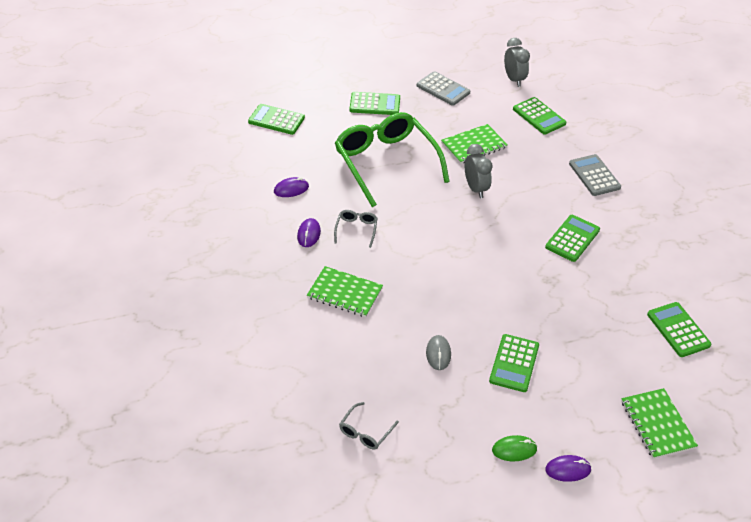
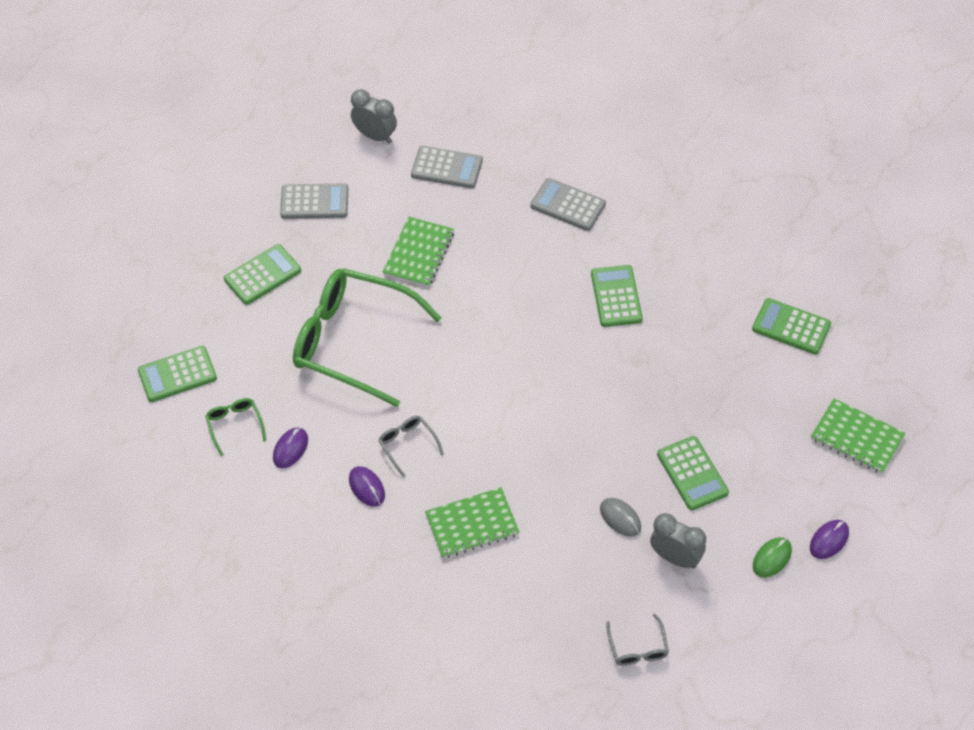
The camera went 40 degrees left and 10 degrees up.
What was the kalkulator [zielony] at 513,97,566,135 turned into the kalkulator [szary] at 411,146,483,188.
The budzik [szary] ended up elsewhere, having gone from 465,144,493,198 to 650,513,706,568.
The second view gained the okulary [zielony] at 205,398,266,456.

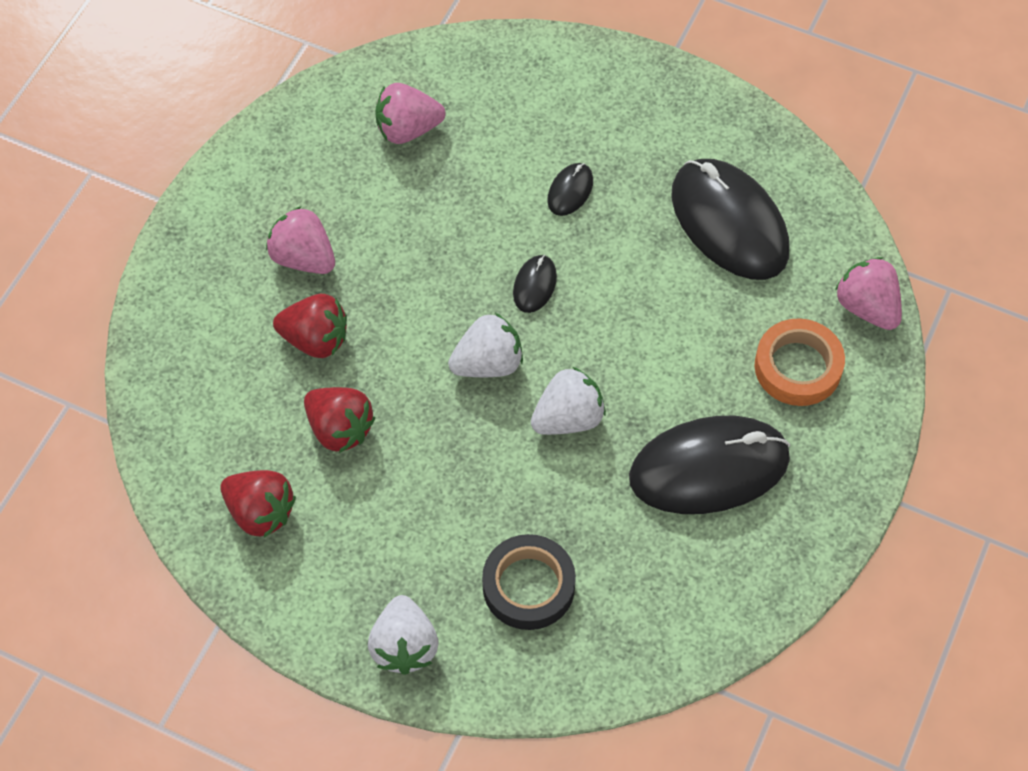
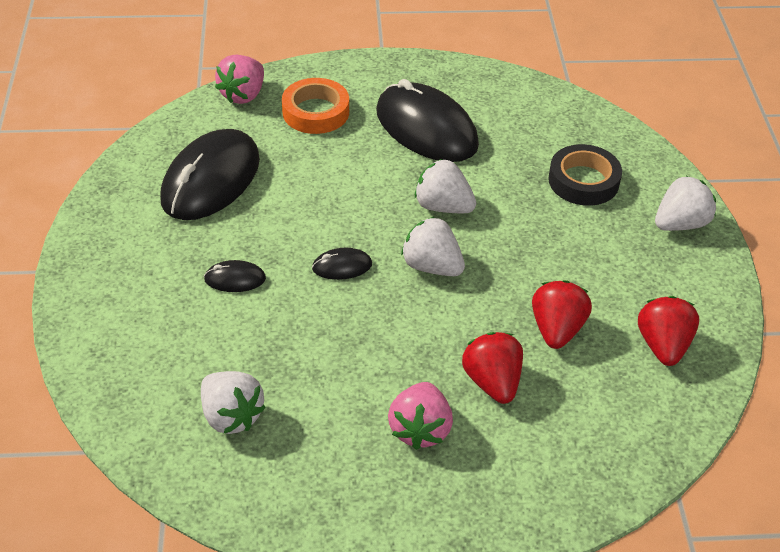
The camera went 120 degrees left and 15 degrees down.
What was the truskawka [różowy] at 376,83,446,144 turned into the truskawka [biały] at 201,371,266,434.

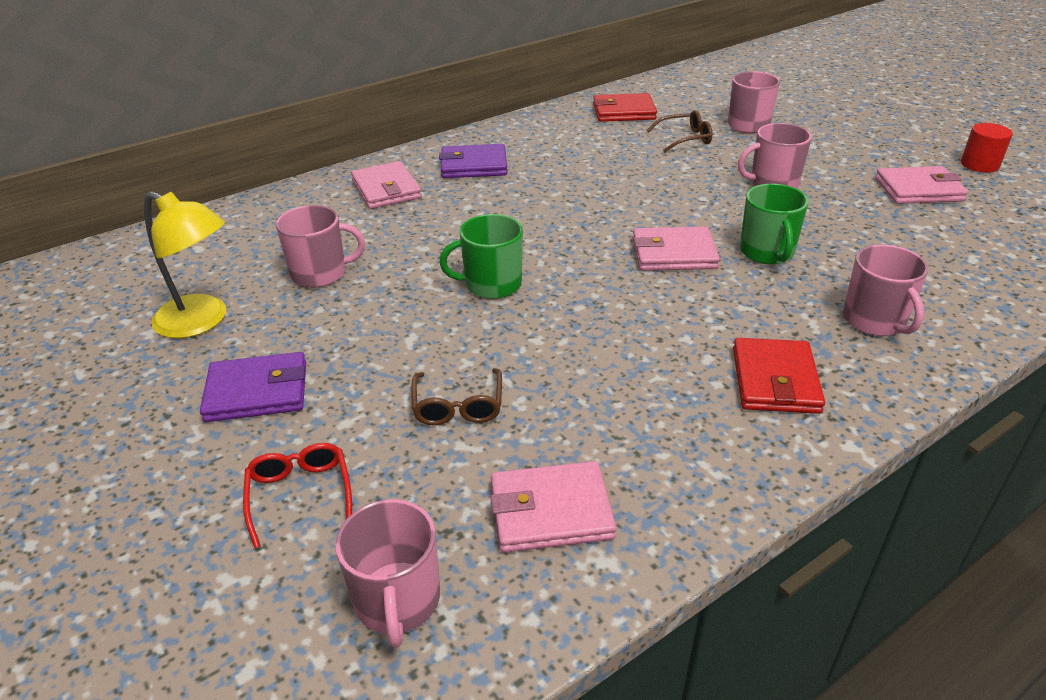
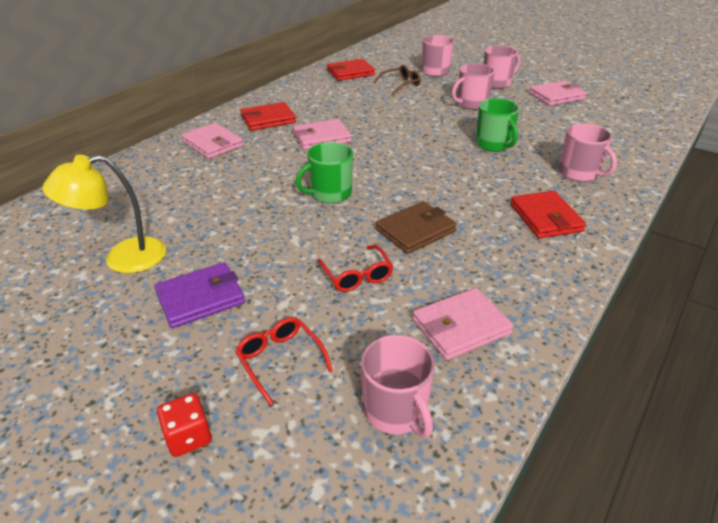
The camera went 20 degrees left and 0 degrees up.
The second view lost the walec [czerwony] at 961,123,1013,173.
What was the portfel [fioletowy] at 439,144,507,178 turned into the portfel [czerwony] at 240,102,296,131.
The lampka [żółty] at 144,191,226,339 ended up facing another way, 150 degrees clockwise from before.
The kubek [różowy] ended up elsewhere, having gone from 276,205,365,288 to 484,46,520,89.
The portfel [różowy] ended up elsewhere, having gone from 633,227,720,271 to 293,119,352,150.
What was the okulary [brązowy] at 411,368,502,425 turned into the okulary [czerwony] at 317,245,393,292.
The second view gained the portfel [brązowy] at 376,201,457,254.
The second view gained the kostka do gry [czerwony] at 157,393,212,457.

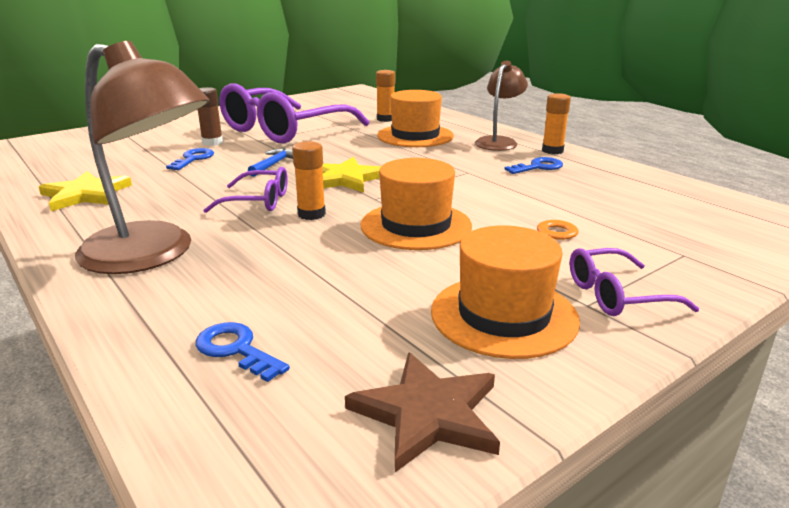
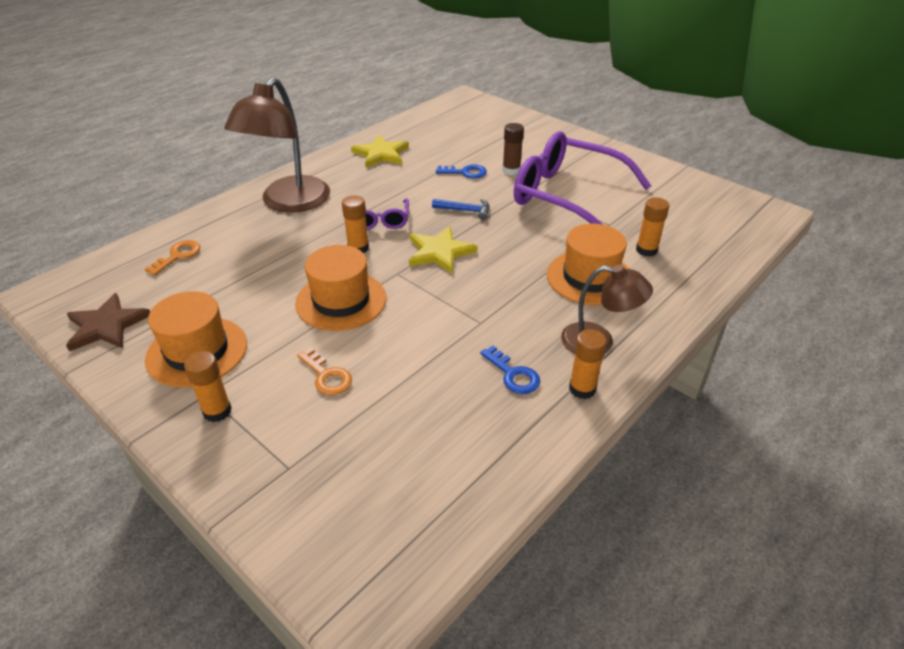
The camera went 80 degrees right and 15 degrees up.
Where the okulary [fioletowy] stood at 570,248,699,316, the klej w sztyfcie [pomarańczowy] came to stand at 184,351,232,422.
What was the klucz [niebieski] at 195,322,290,382 turned into the klucz [pomarańczowy] at 145,240,200,275.

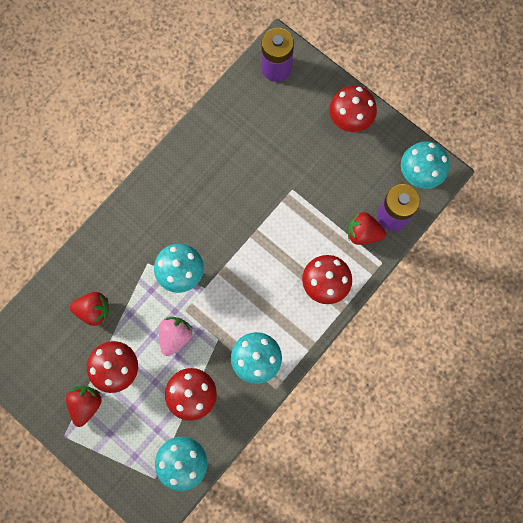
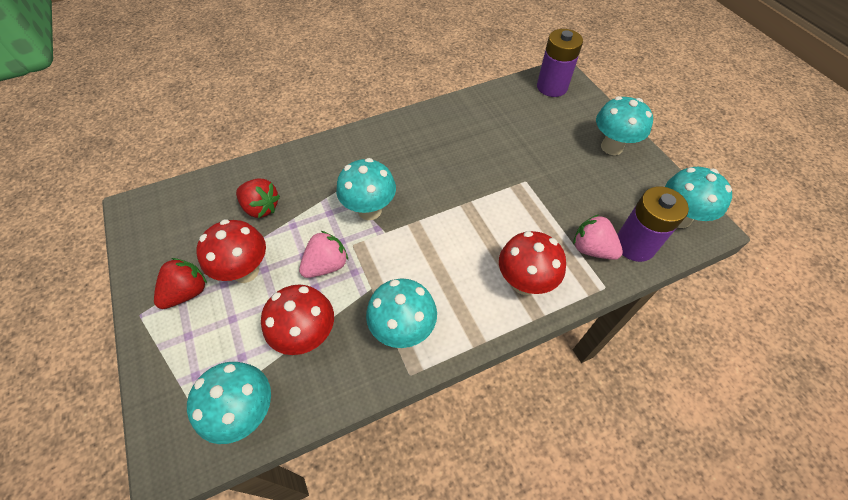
The camera went 25 degrees right and 20 degrees down.
What was the grzyb [czerwony] at 329,86,377,132 turned into the grzyb [turkusowy] at 596,96,653,155.
What was the truskawka [czerwony] at 348,212,386,245 turned into the truskawka [różowy] at 573,215,623,260.

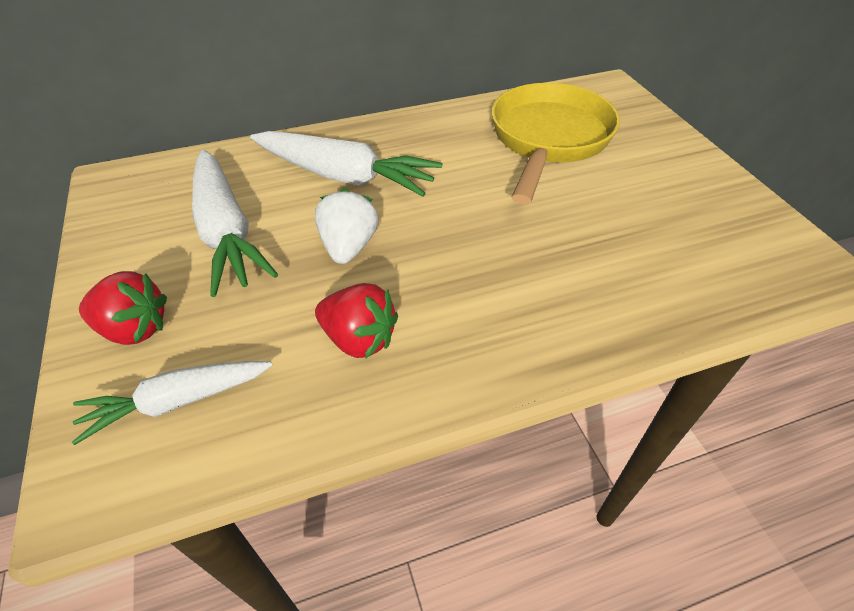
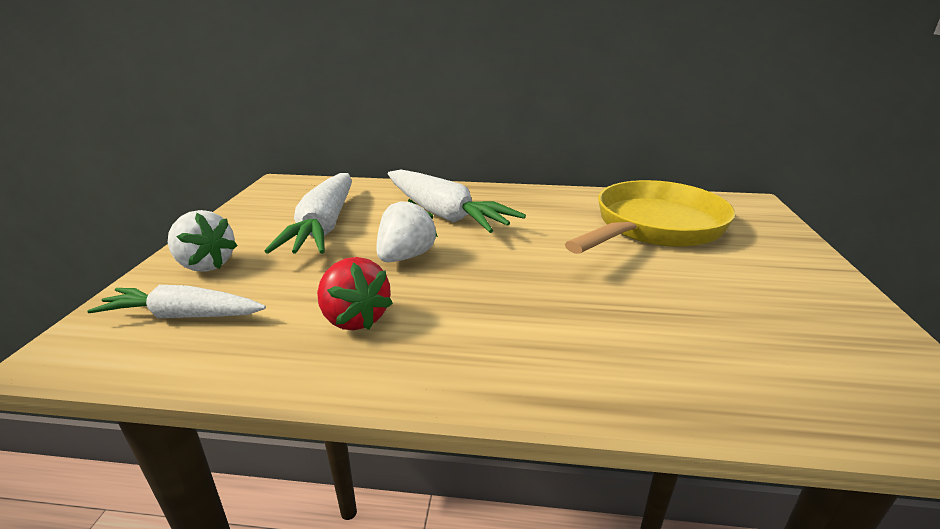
The camera went 25 degrees right and 20 degrees down.
What was the truskawka [czerwony] at 79,271,167,345 turned into the truskawka [biały] at 168,210,238,272.

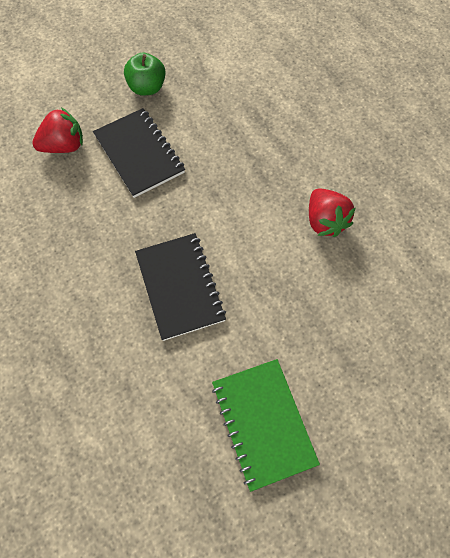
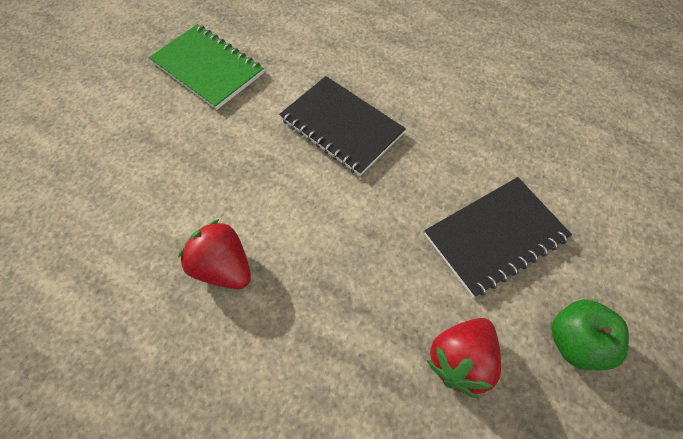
The camera went 150 degrees right and 5 degrees down.
The truskawka [czerwony] ended up elsewhere, having gone from 32,107,83,153 to 426,318,501,399.
The zeszyt [czarny] at 93,108,185,198 ended up facing another way, 60 degrees counterclockwise from before.

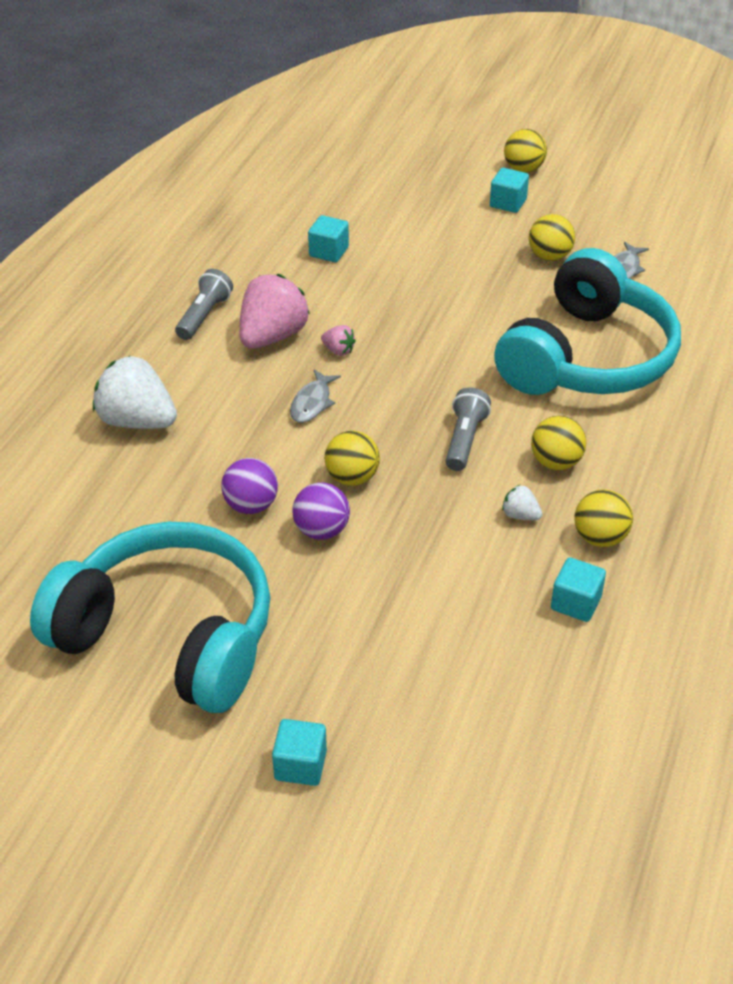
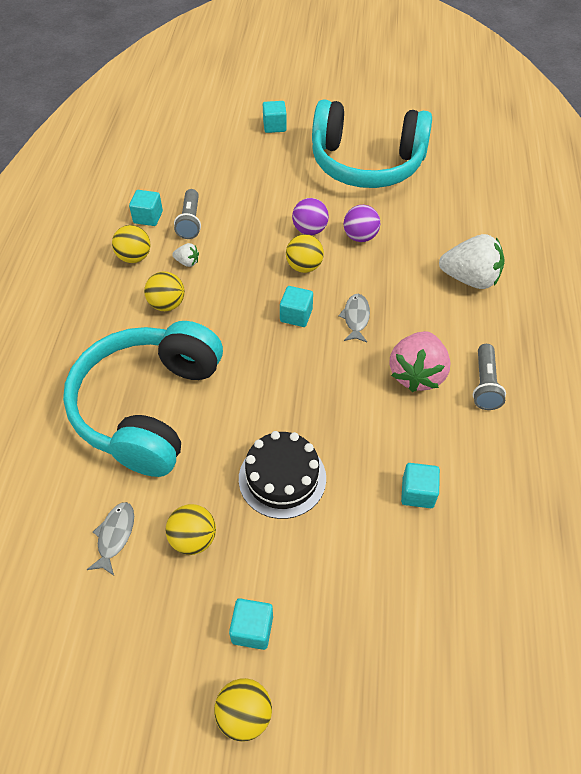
The camera went 165 degrees right and 10 degrees up.
The second view lost the truskawka [różowy] at 321,325,356,356.
The latarka [szary] ended up elsewhere, having gone from 446,387,491,471 to 174,189,201,239.
The second view gained the sześcian [turkusowy] at 280,286,313,327.
The second view gained the tort [czarny] at 239,431,326,519.

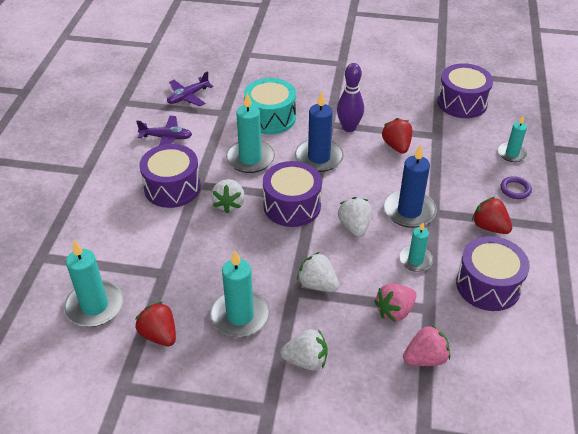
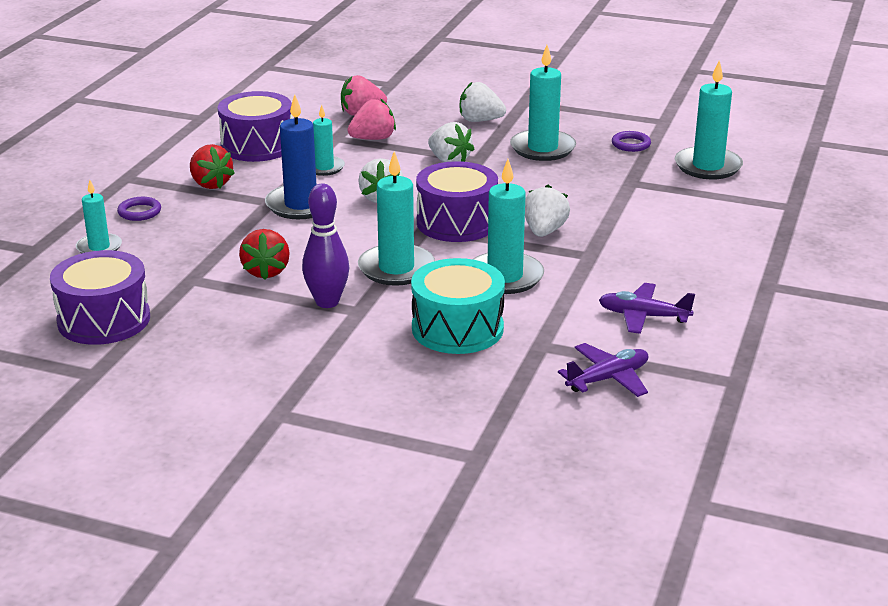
The camera went 170 degrees left and 15 degrees down.
What was the świeca [niebieski] at 295,92,344,172 turned into the świeca [turkusowy] at 358,151,435,286.
The second view lost the bęben [fioletowy] at 139,144,201,208.
Where the truskawka [czerwony] stood at 135,302,176,346, the pierścień [fioletowy] came to stand at 612,131,651,152.

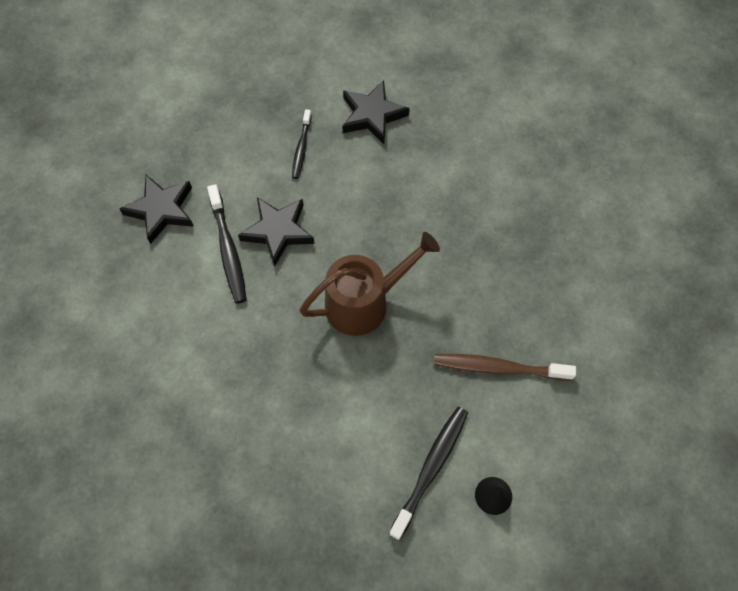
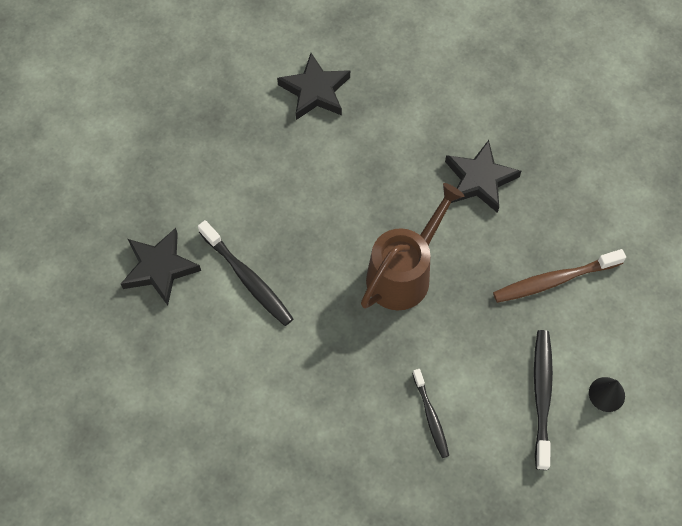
The camera went 25 degrees left and 0 degrees up.
The szczoteczka do zębów [czarny] ended up elsewhere, having gone from 292,109,312,179 to 412,369,449,458.
The gwiazda [czarny] ended up elsewhere, having gone from 238,197,314,266 to 445,140,521,213.

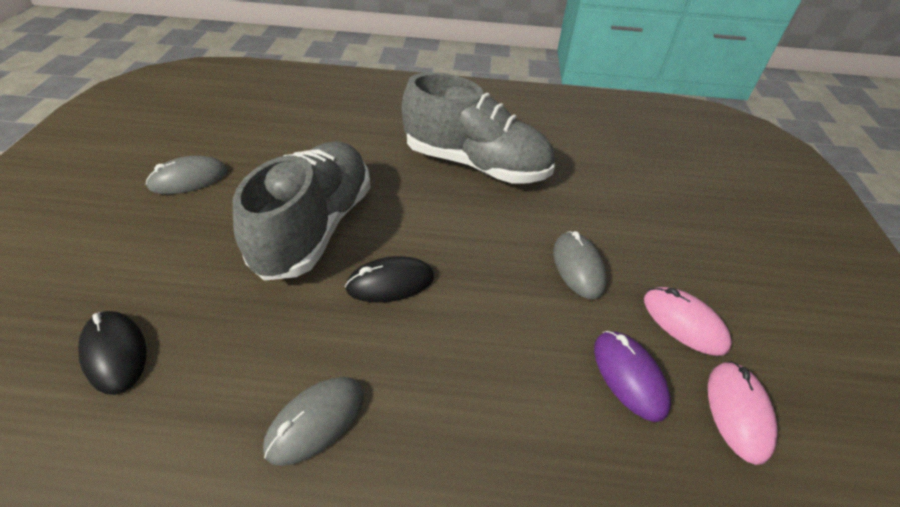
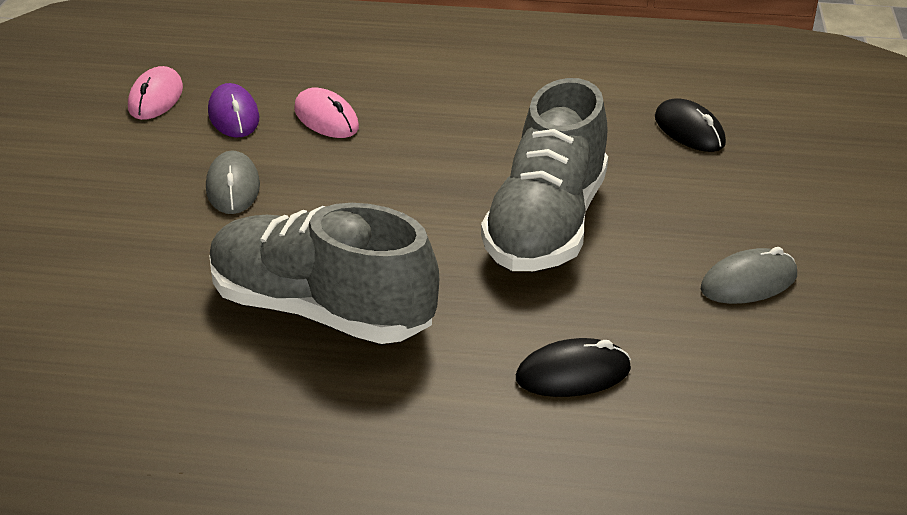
The camera went 175 degrees left and 10 degrees down.
The myszka [czarny] ended up elsewhere, having gone from 345,256,434,302 to 516,338,631,397.
The myszka [różowy] ended up elsewhere, having gone from 644,287,732,356 to 294,88,359,138.
The second view lost the myszka [szary] at 263,377,364,466.

